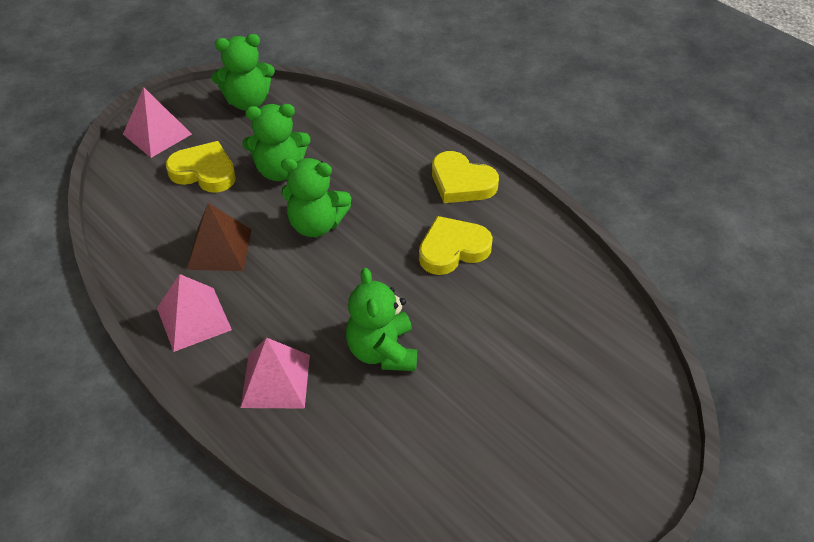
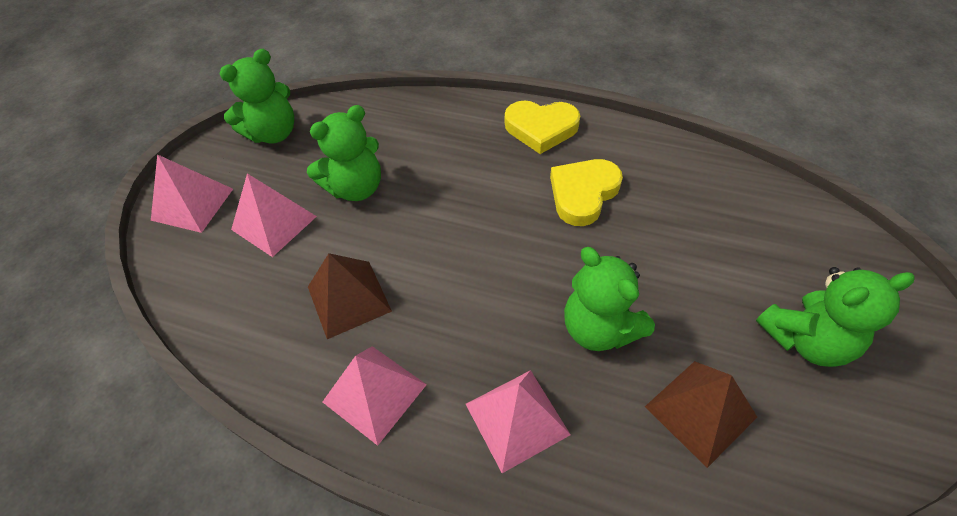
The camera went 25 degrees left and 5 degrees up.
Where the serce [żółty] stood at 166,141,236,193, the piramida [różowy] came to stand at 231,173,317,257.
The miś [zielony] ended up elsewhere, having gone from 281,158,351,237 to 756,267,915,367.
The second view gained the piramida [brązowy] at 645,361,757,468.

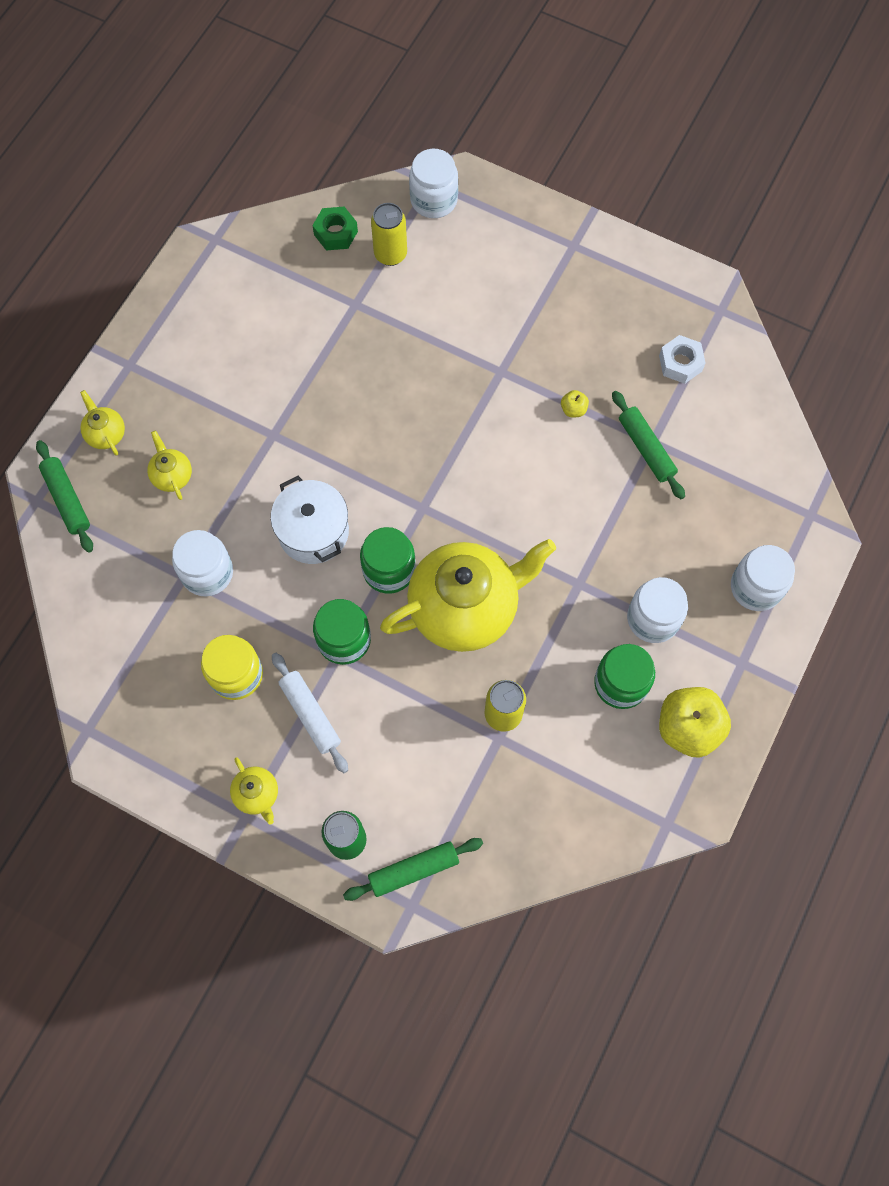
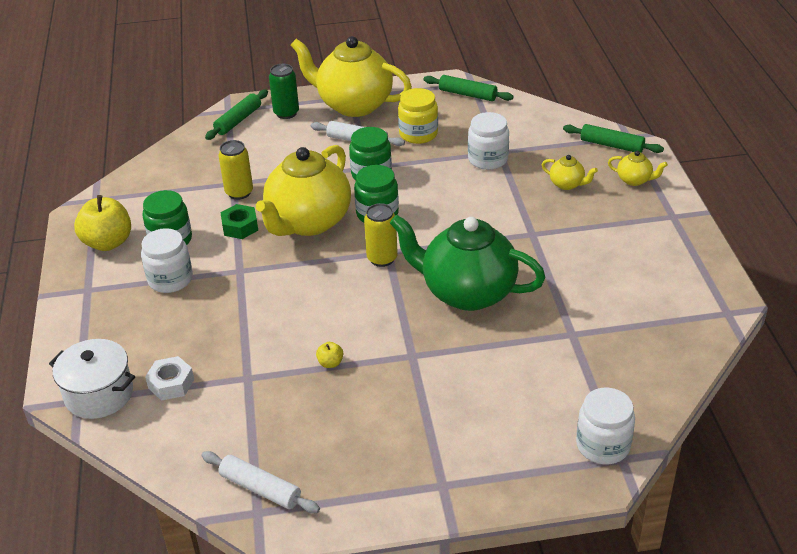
The camera went 145 degrees right and 30 degrees down.
The puszka [żółty] ended up elsewhere, having gone from 371,203,407,266 to 364,203,398,267.
The nakrętka [zielony] ended up elsewhere, having gone from 312,207,358,251 to 220,204,258,239.
The nakrętka [biały] ended up elsewhere, having gone from 659,335,706,384 to 145,356,194,401.
The wałek do ciasta [zielony] ended up elsewhere, having gone from 612,391,685,499 to 424,75,514,101.
The garnek [biały] ended up elsewhere, having gone from 271,476,349,564 to 49,339,135,419.
The second view lost the słoik [biały] at 731,545,795,611.
The size of the imbryk [żółty] at 230,757,278,825 changed by a factor of 2.41.
The second view gained the imbryk [zielony] at 390,215,546,311.
The second view gained the wałek do ciasta [biały] at 201,451,320,513.

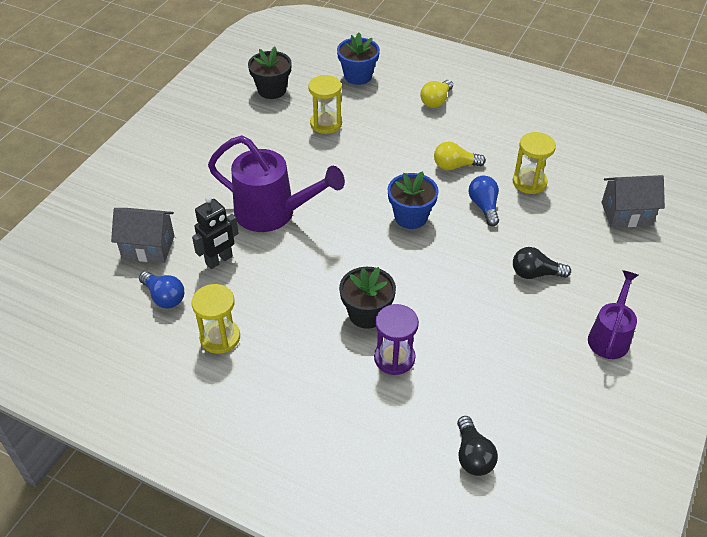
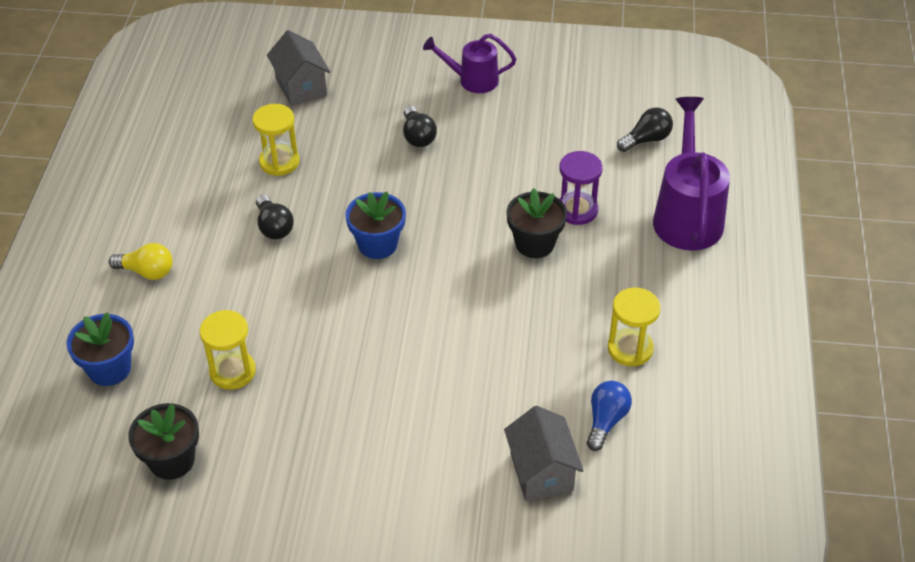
The camera went 110 degrees left and 0 degrees up.
The konewka [fioletowy] ended up elsewhere, having gone from 208,136,345,232 to 653,97,730,251.
What was the żarówka [żółty] at 434,141,486,170 turned into the żarówka [czarny] at 256,195,294,240.
The second view lost the żarówka [niebieski] at 469,176,499,226.
The second view lost the robot [czarny] at 192,196,239,269.

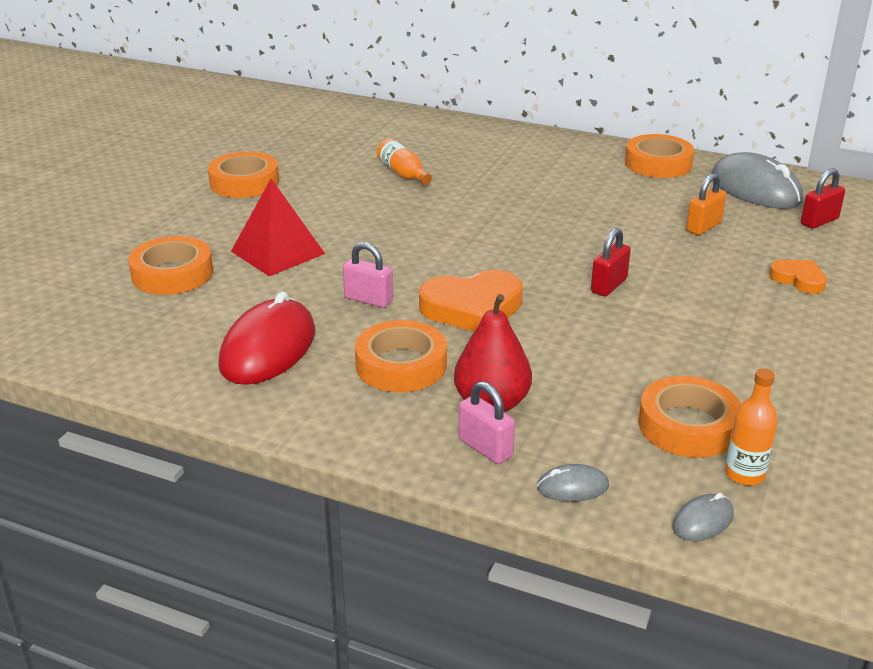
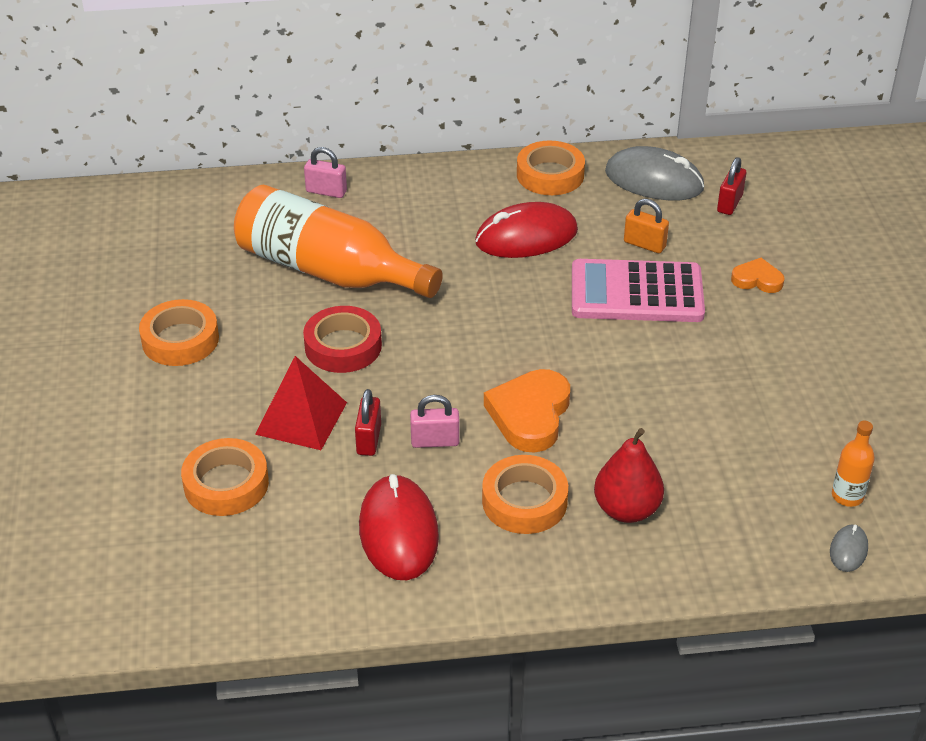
The camera went 30 degrees left and 10 degrees up.
The size of the butelka [pomarańczowy] at 377,139,432,185 changed by a factor of 2.48.
The kłódka [pomarańczowy] at 686,173,726,235 ended up facing another way, 75 degrees counterclockwise from before.
The kłódka [czerwony] ended up elsewhere, having gone from 591,228,631,296 to 355,389,381,456.
The serce [pomarańczowy] at 419,270,523,332 ended up facing another way, 150 degrees clockwise from before.
The second view lost the taśma klejąca [pomarańczowy] at 638,376,741,458.
The kłódka [różowy] ended up elsewhere, having gone from 459,381,515,464 to 304,147,347,198.
The second view lost the myszka [szary] at 537,464,609,502.
The second view gained the myszka [czerwony] at 475,202,578,258.
The second view gained the kalkulator [różowy] at 572,259,705,322.
The second view gained the taśma klejąca [czerwony] at 303,306,382,373.

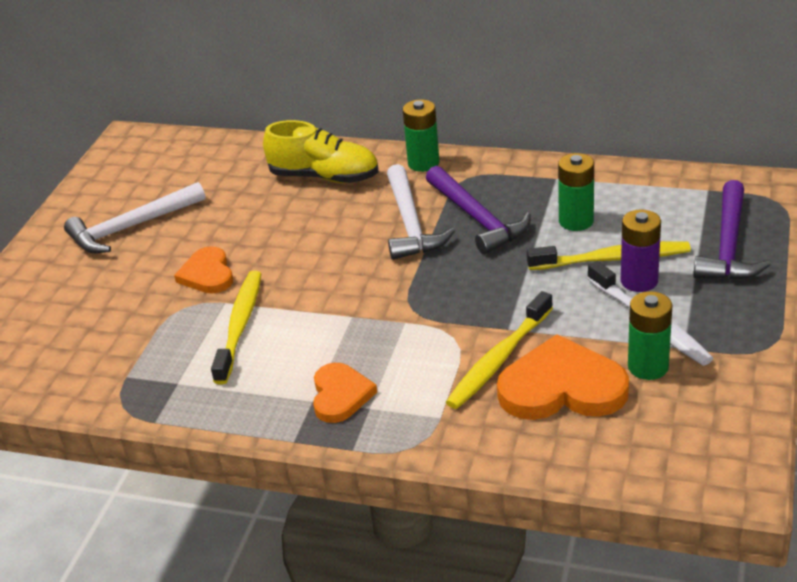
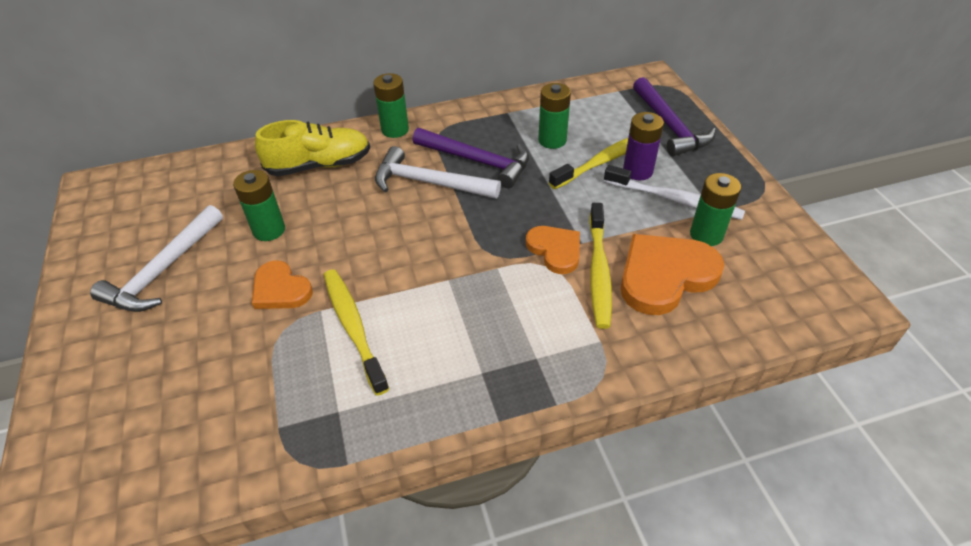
The camera went 35 degrees left and 10 degrees up.
The młotek [biały] at 387,164,455,260 ended up facing another way, 150 degrees clockwise from before.
The serce [pomarańczowy] ended up elsewhere, having gone from 313,363,377,423 to 526,226,580,274.
The second view gained the bateria [zielony] at 233,170,285,241.

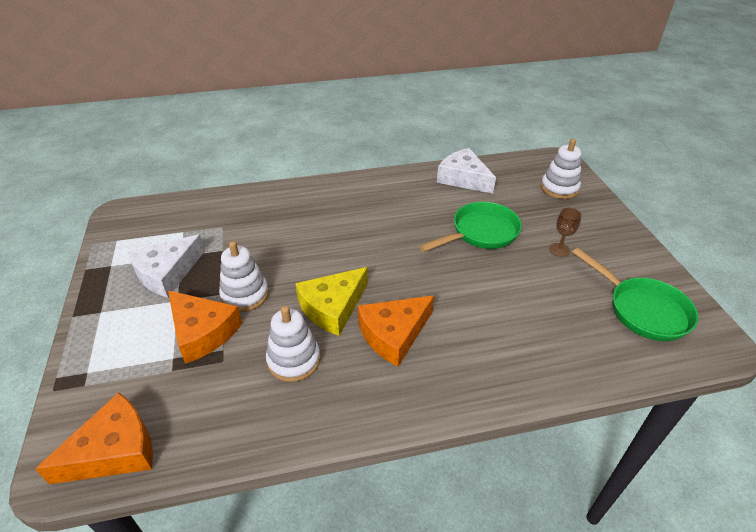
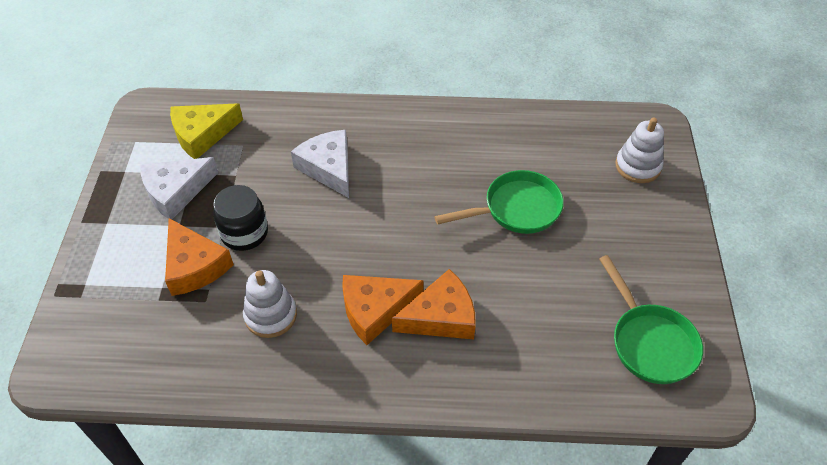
The camera went 15 degrees right and 10 degrees up.
The ser [biały] ended up elsewhere, having gone from 437,148,496,194 to 291,130,349,198.
The second view lost the kielich [brązowy] at 549,208,581,257.
Where the zabawka nakładanka [biały] stood at 219,241,269,312, the słoik [czarny] came to stand at 213,185,268,251.
The ser [żółty] ended up elsewhere, having gone from 295,267,368,336 to 170,103,243,159.
The ser [pomarańczowy] ended up elsewhere, having gone from 35,392,153,484 to 392,269,476,339.

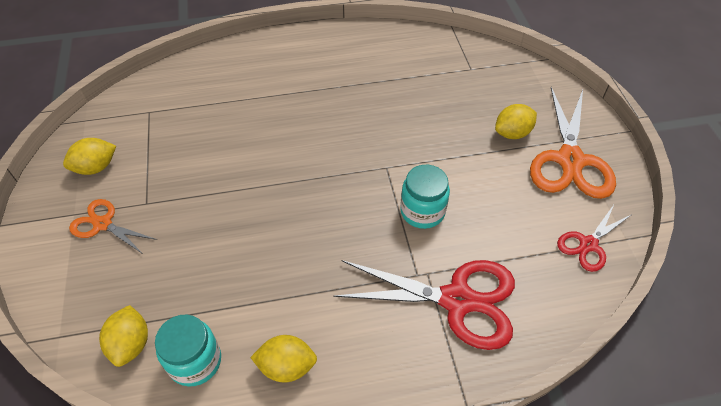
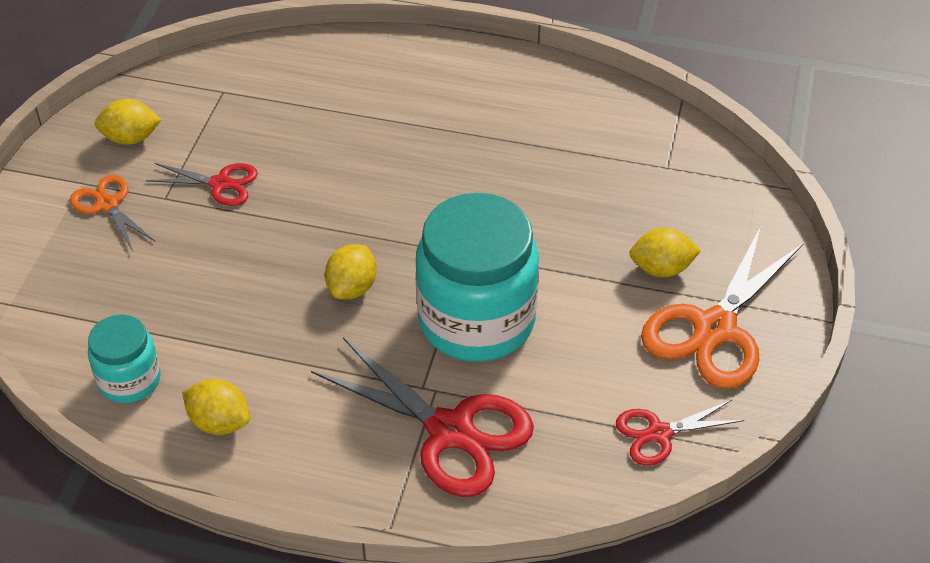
The camera went 25 degrees right and 5 degrees down.
The size of the słoik [turkusowy] at 400,165,450,229 changed by a factor of 1.92.
The cytryna [żółty] ended up elsewhere, having gone from 99,305,148,367 to 325,244,377,299.
The second view gained the nożyczki [czerwony] at 146,163,258,206.

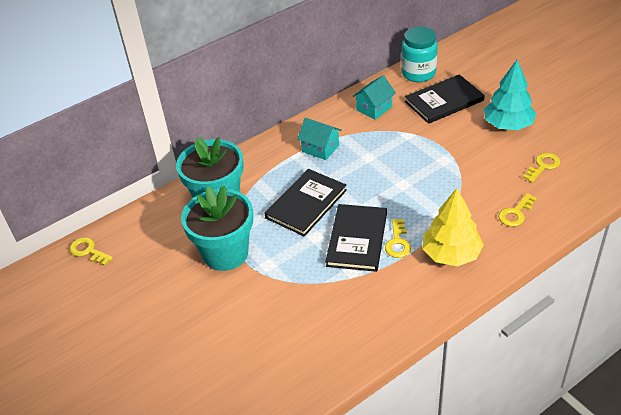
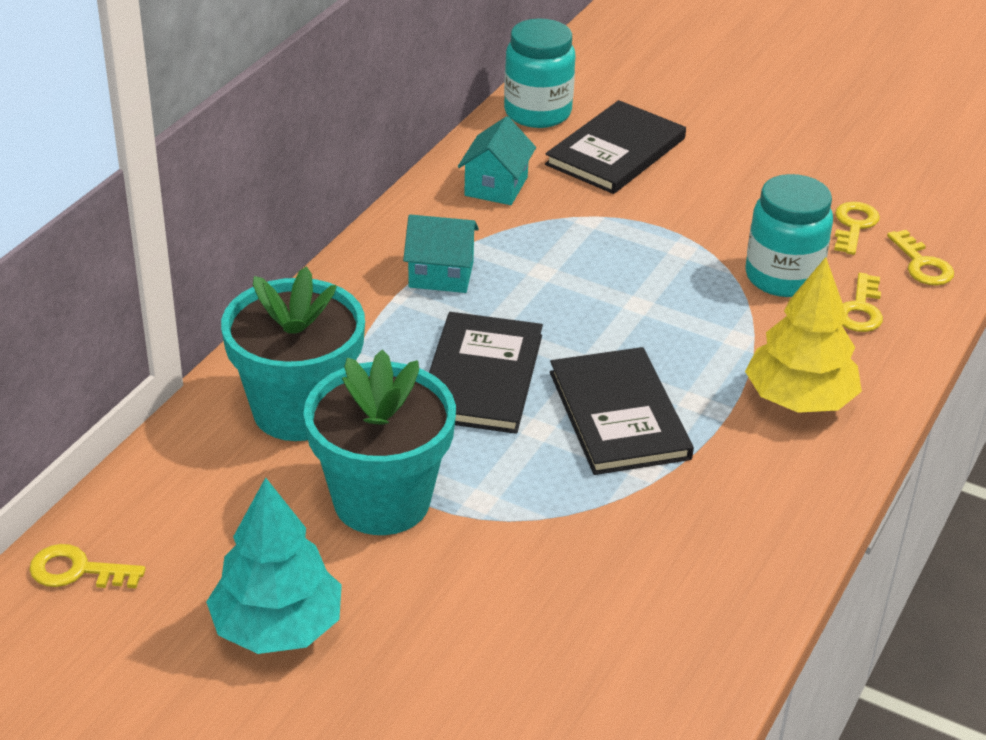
The camera went 30 degrees left and 5 degrees down.
The drzewko [turkusowy] ended up elsewhere, having gone from 484,60,537,130 to 206,477,342,654.
The klucz [żółty] ended up elsewhere, having gone from 385,219,411,258 to 887,230,954,286.
The second view gained the słoik [turkusowy] at 745,174,833,297.

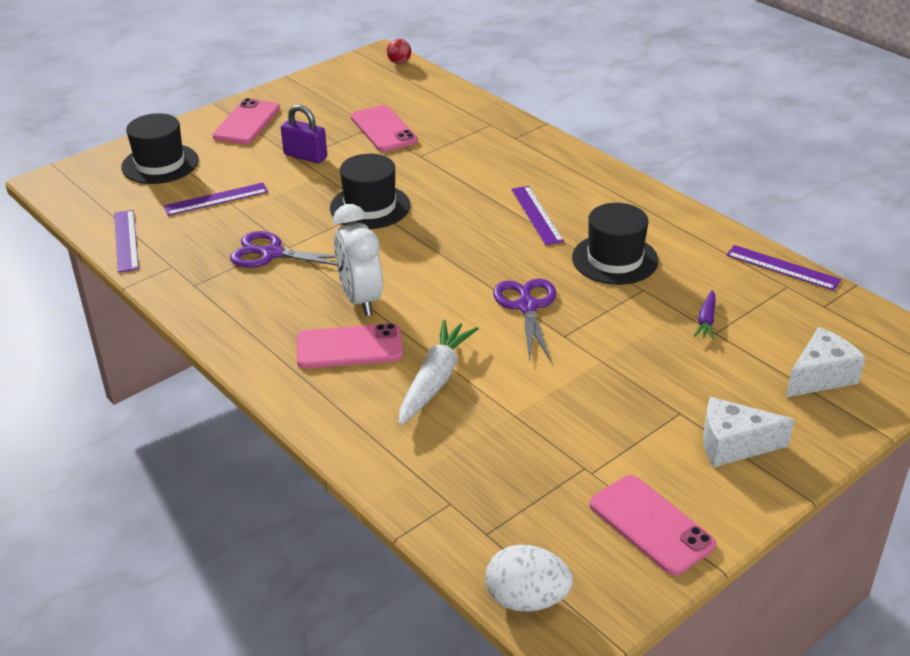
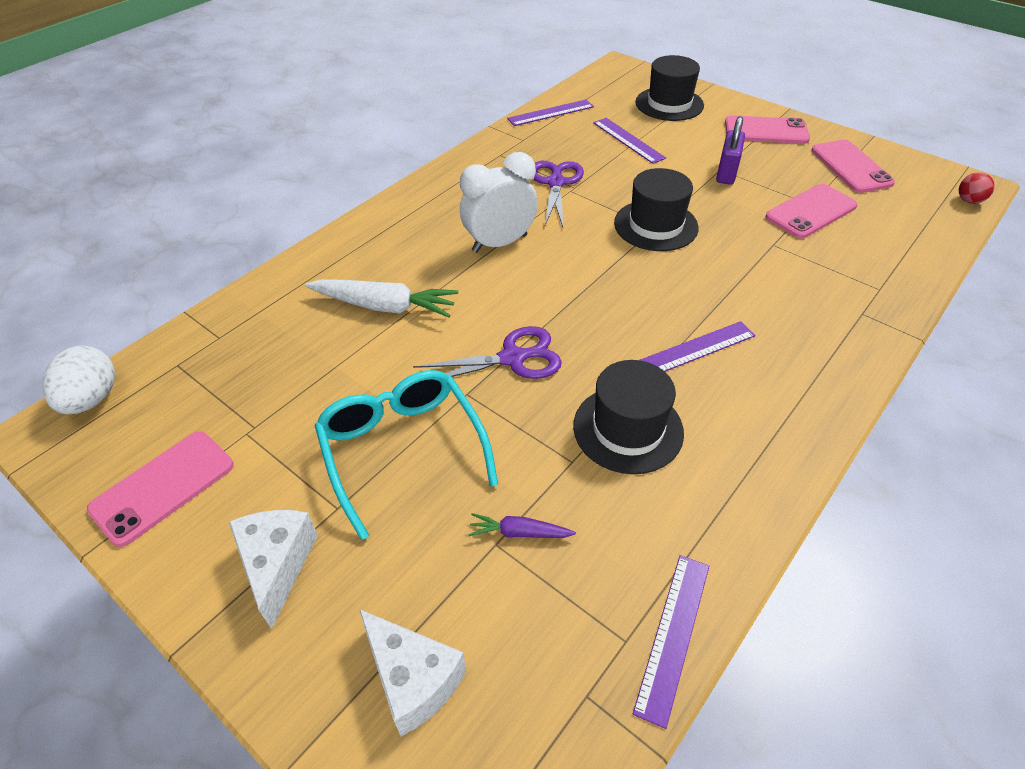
The camera went 80 degrees right and 10 degrees up.
The telefon [różowy] ended up elsewhere, having gone from 297,323,403,369 to 811,140,895,193.
The second view gained the okulary [turkusowy] at 315,370,498,540.

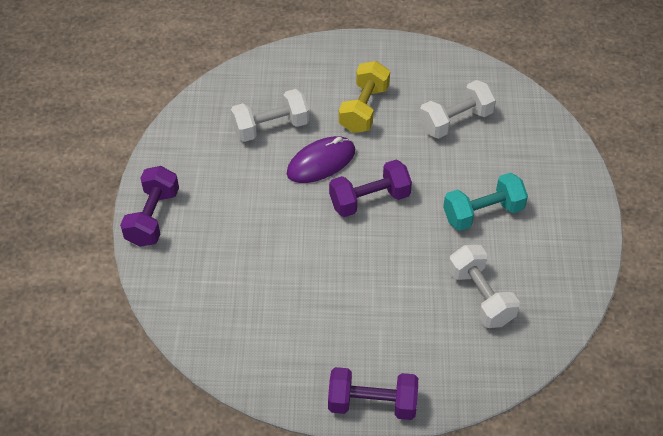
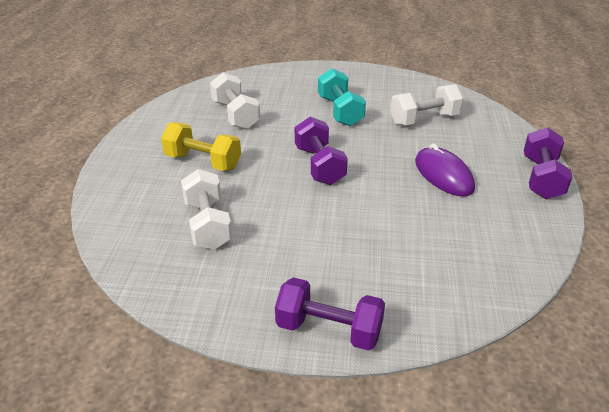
The camera went 85 degrees left and 15 degrees down.
The myszka [fioletowy] ended up elsewhere, having gone from 287,136,355,183 to 415,144,475,197.

